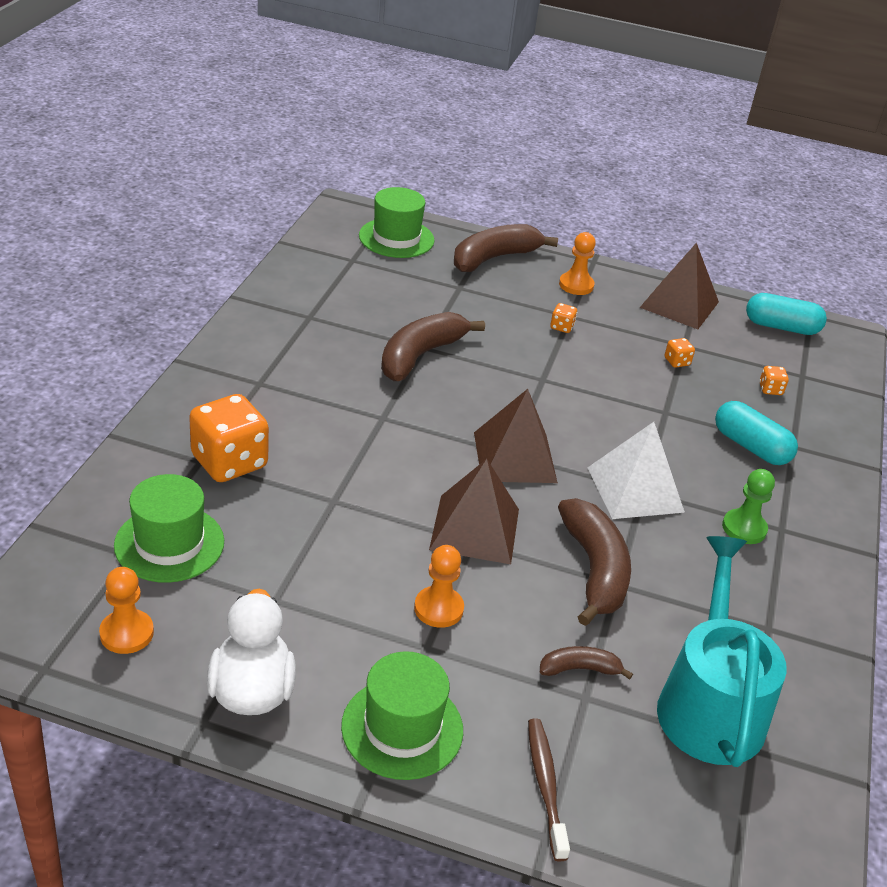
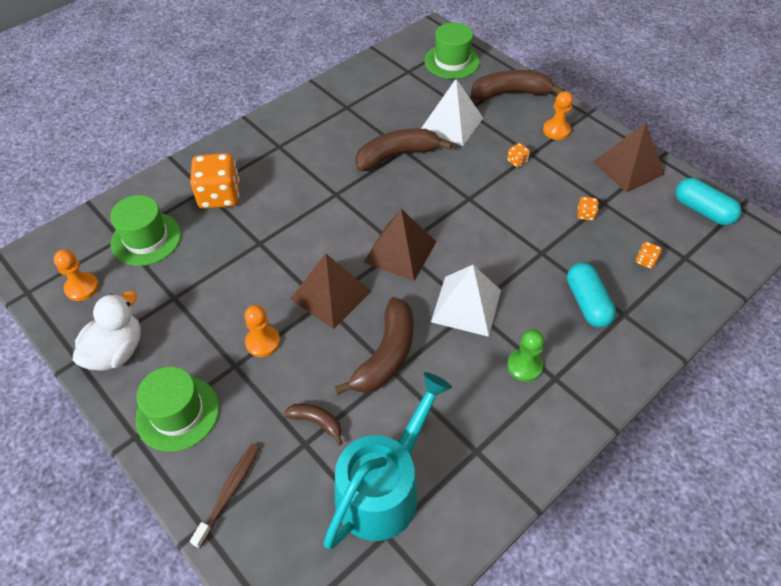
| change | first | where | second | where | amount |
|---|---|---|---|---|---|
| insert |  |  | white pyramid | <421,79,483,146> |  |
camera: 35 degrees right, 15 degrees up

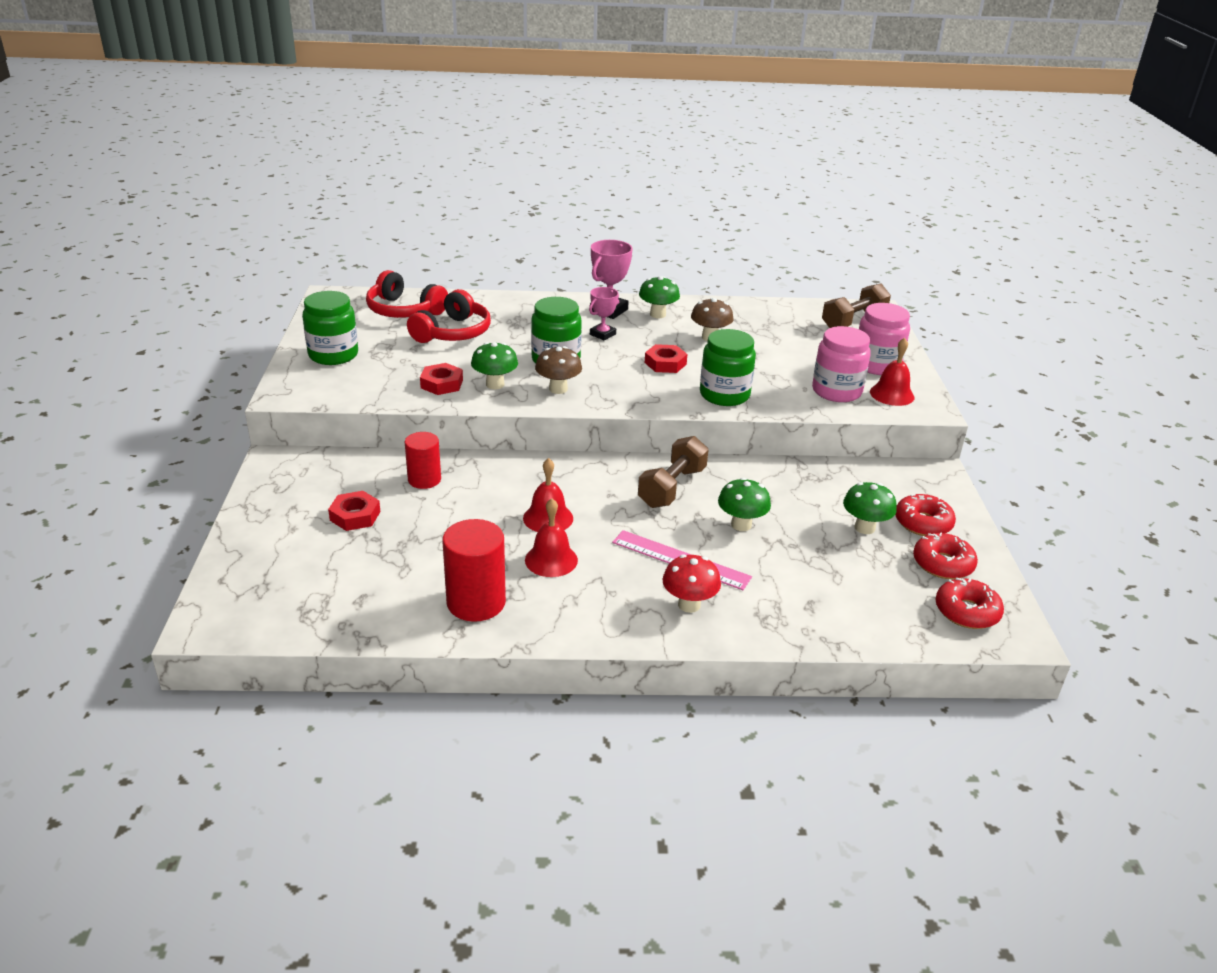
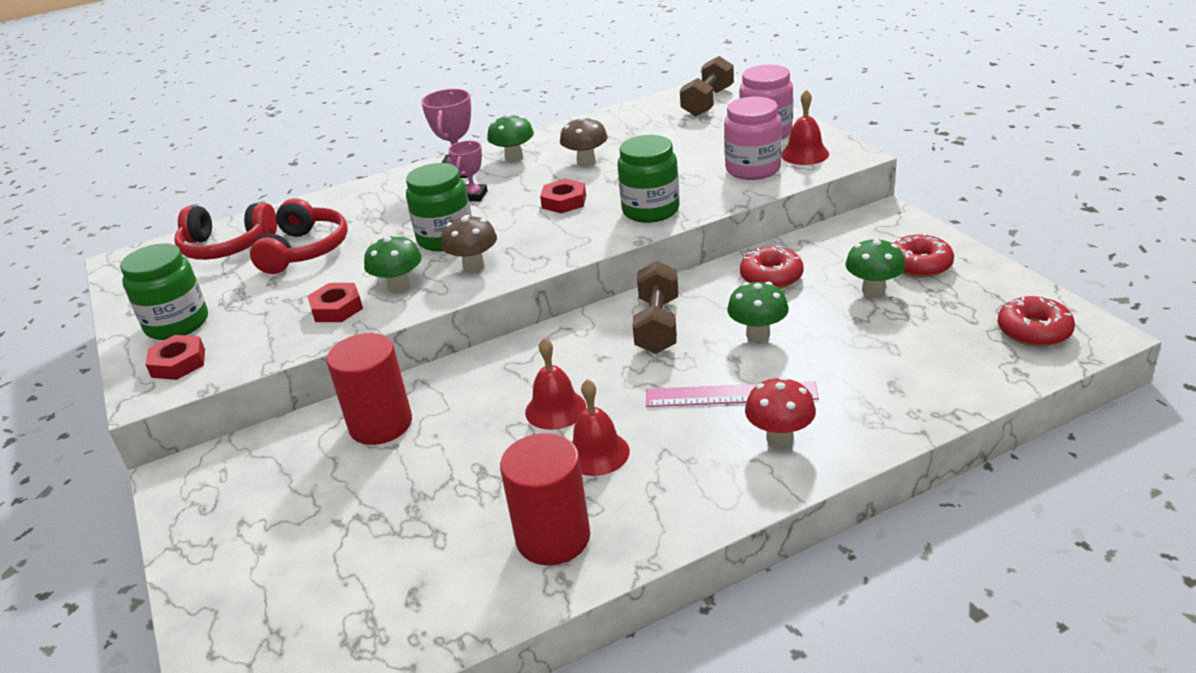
| change | first | where | second | where | amount |
|---|---|---|---|---|---|
| move | red nut | <328,491,380,531> |  | <145,335,205,380> |  |
| resize | red cylinder | <405,432,441,489> |  | <326,333,412,445> | x1.53 |
| move | red donut | <913,532,978,579> |  | <740,246,804,289> |  |
camera: 20 degrees left, 0 degrees up

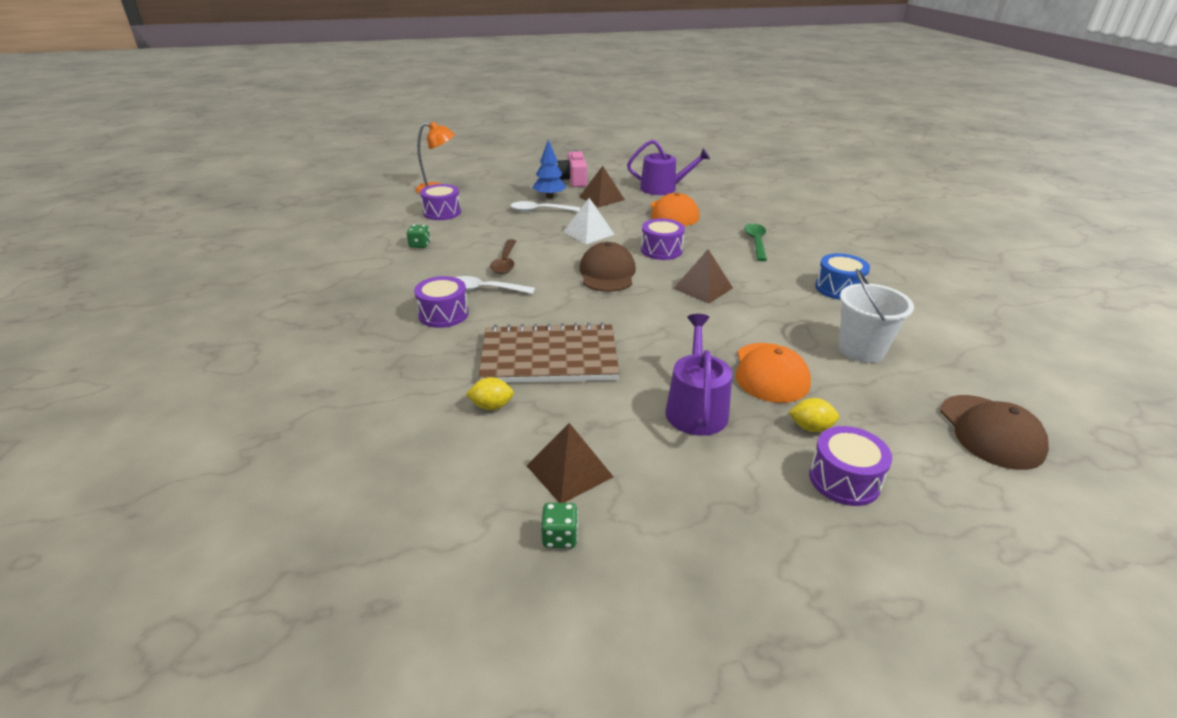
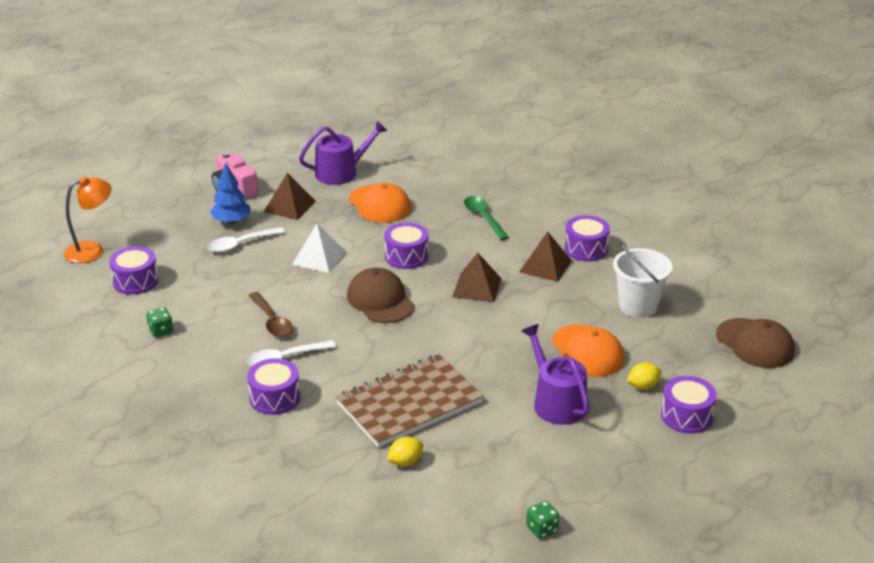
| change | first | where | second | where | amount |
|---|---|---|---|---|---|
| move | brown pyramid | <526,423,614,503> |  | <519,231,572,282> |  |
| recolor | blue drum | <815,253,870,300> | purple drum | <564,215,610,262> |  |
camera: 30 degrees left, 0 degrees up

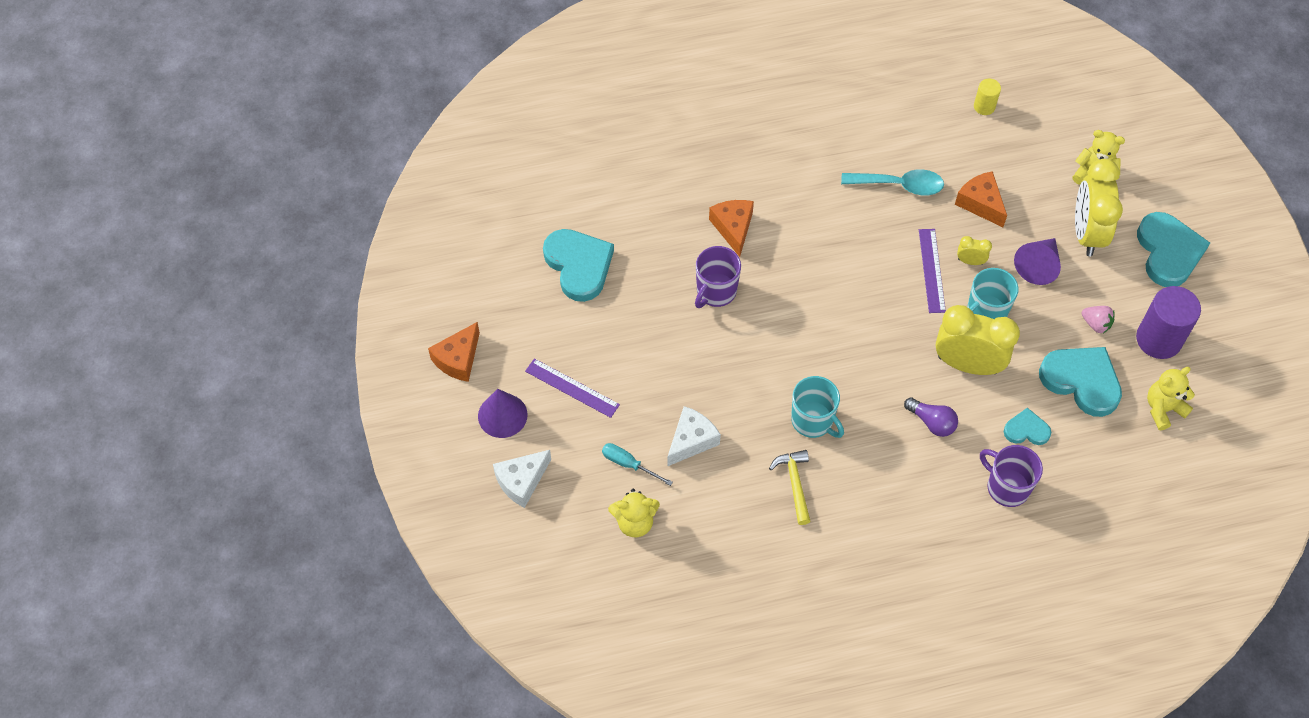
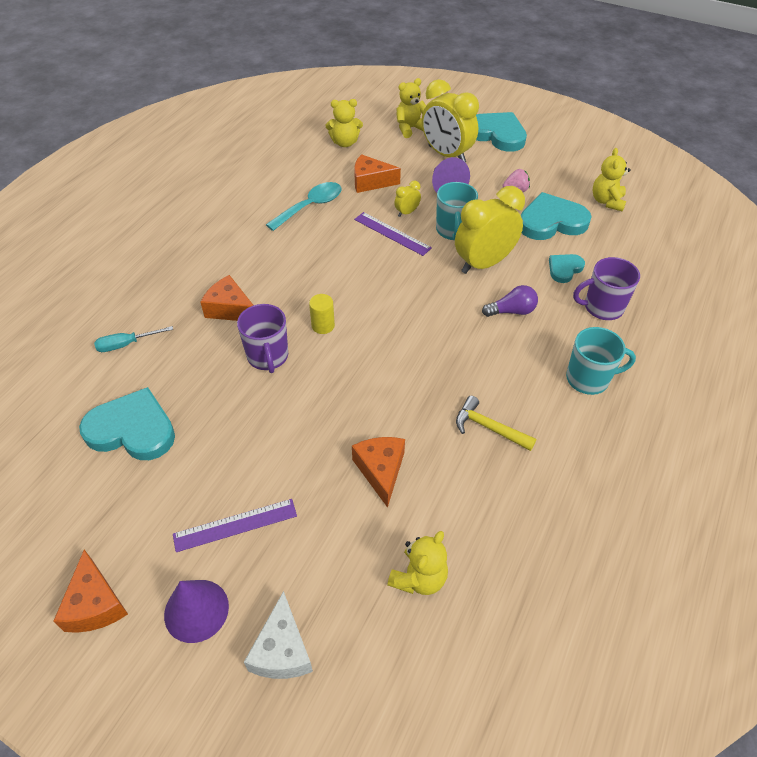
| change | first | where | second | where | amount |
|---|---|---|---|---|---|
| move | turquoise screwdriver | <602,443,673,486> |  | <94,326,173,352> |  |
| move | yellow cylinder | <974,79,1001,115> |  | <309,294,335,334> |  |
| insert |  |  | yellow teddy bear | <326,99,363,147> |  |
| recolor | white cheese | <667,406,721,467> | orange cheese | <352,437,405,508> |  |
| move | turquoise mug | <791,376,844,438> |  | <566,327,636,395> |  |
| delete | purple cylinder | <1136,286,1201,359> |  |  |  |
camera: 50 degrees left, 10 degrees down

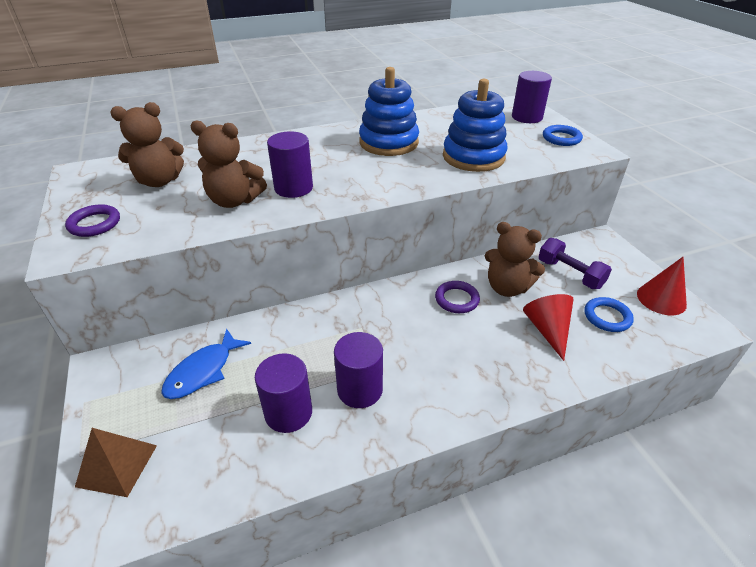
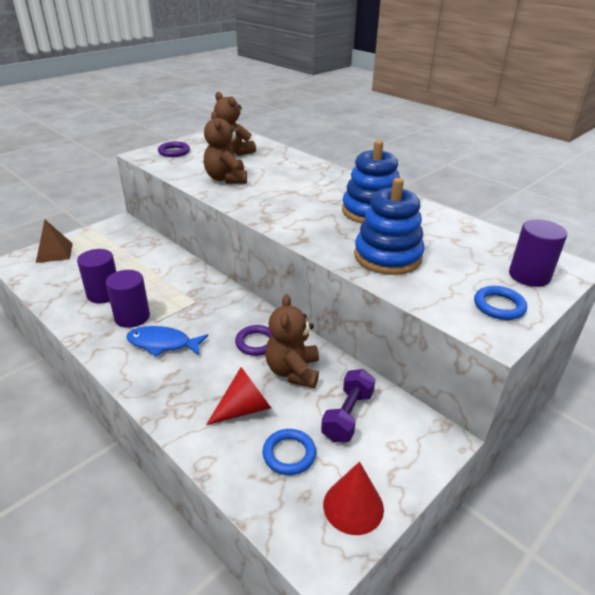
| change | first | where | second | where | amount |
|---|---|---|---|---|---|
| move | blue fish | <161,329,251,399> |  | <126,326,208,357> |  |
| delete | purple cylinder | <267,131,313,198> |  |  |  |
camera: 65 degrees right, 5 degrees down

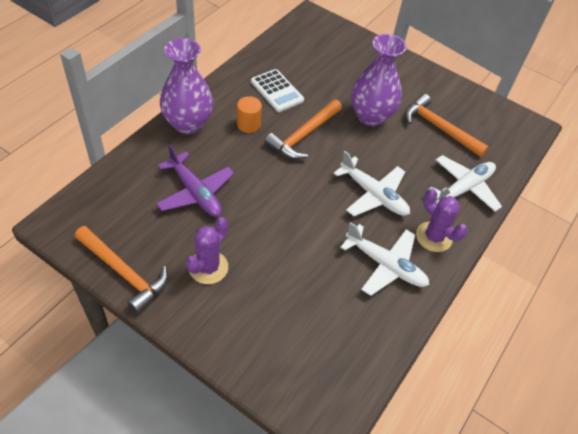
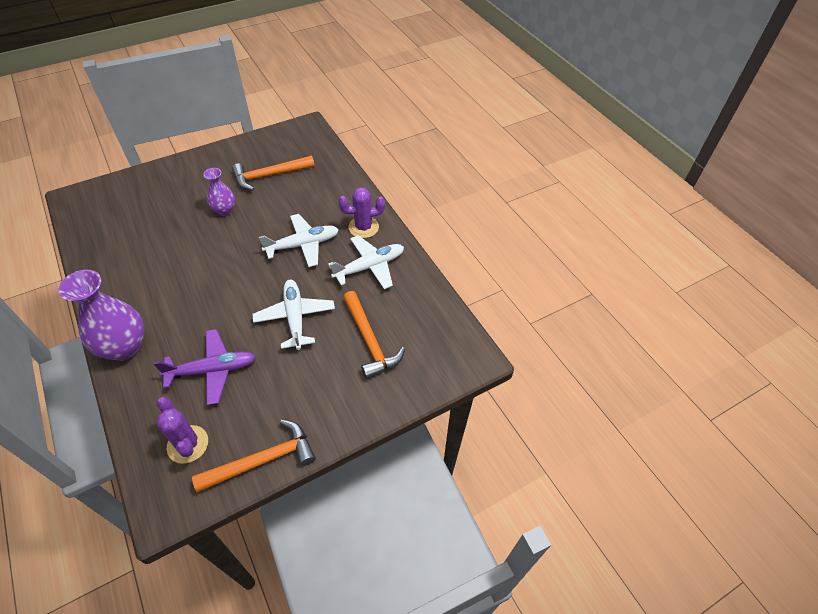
| change | first | where | second | where | amount |
|---|---|---|---|---|---|
| move | purple cactus | <186,217,228,284> |  | <157,397,208,464> |  |
| resize | purple vase | <351,34,407,126> |  | <203,168,235,216> | x0.58 |
| move | white plane | <428,155,502,212> |  | <253,279,335,350> |  |
| move | orange hammer | <265,99,342,159> |  | <343,291,405,379> |  |
| delete | orange cylinder | <237,96,262,133> |  |  |  |
| delete | white calculator | <251,69,304,112> |  |  |  |
camera: 60 degrees left, 0 degrees up

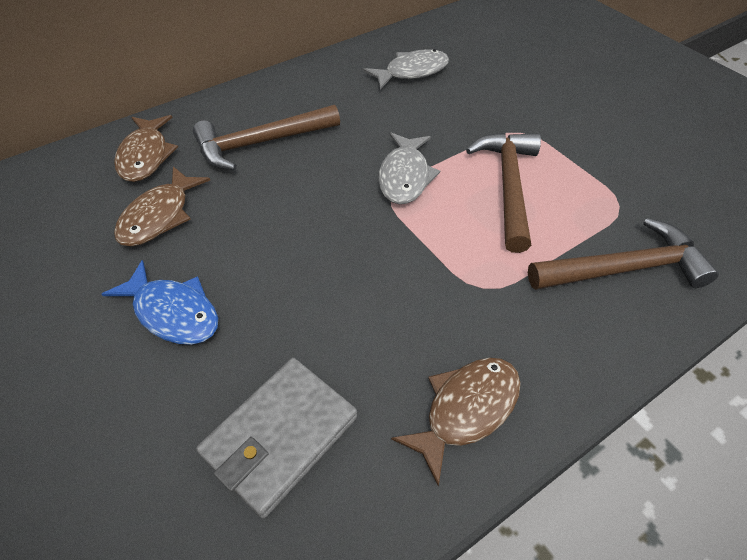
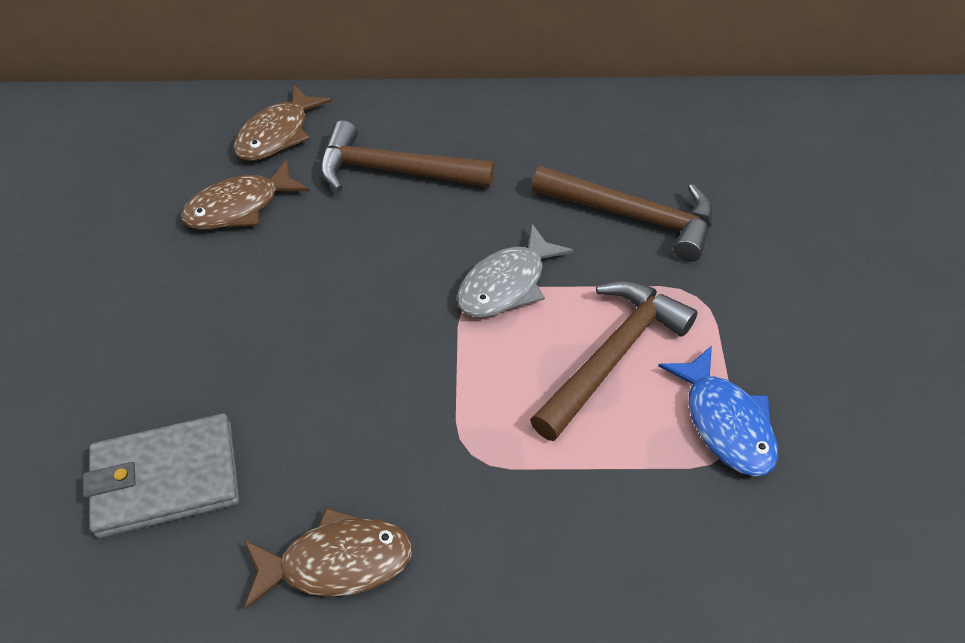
| change | first | where | second | where | amount |
|---|---|---|---|---|---|
| move | brown hammer | <528,218,719,290> |  | <532,166,713,262> |  |
| move | blue fish | <102,260,218,345> |  | <658,346,778,477> |  |
| delete | grey fish | <363,49,449,89> |  |  |  |
camera: 35 degrees right, 0 degrees up

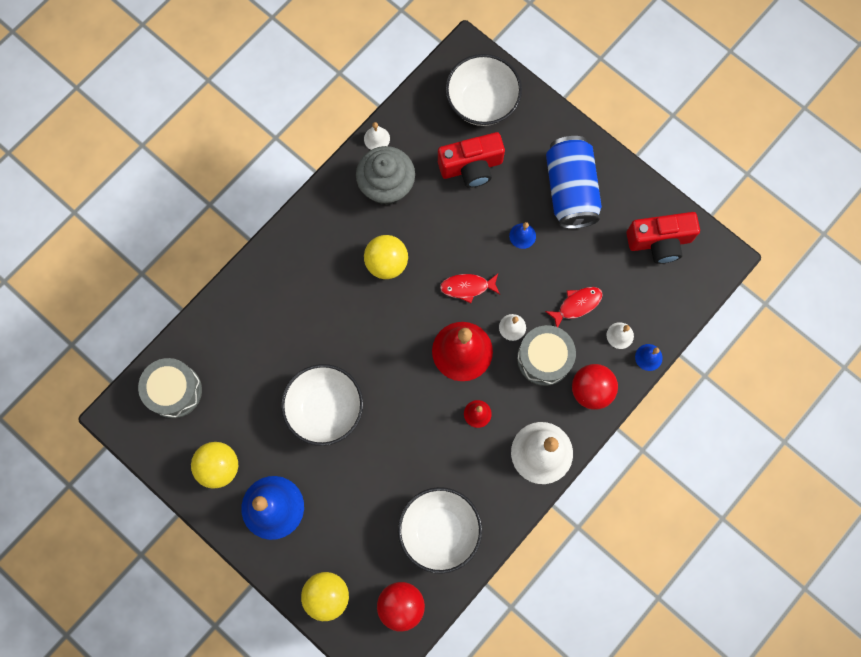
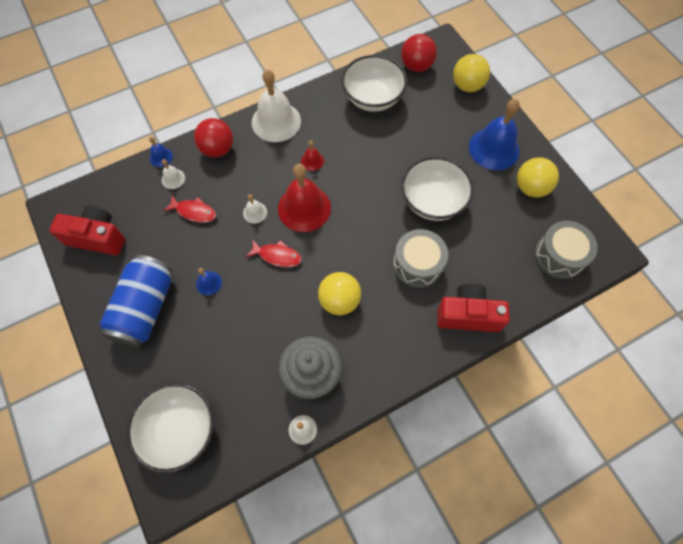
| change | first | where | second | where | amount |
|---|---|---|---|---|---|
| rotate | red fish | <545,287,603,327> |  | <163,195,216,223> | 150 degrees counterclockwise |
| move | grey drum | <517,325,576,386> |  | <393,229,448,288> |  |
| move | red camera | <438,132,505,188> |  | <437,283,510,332> |  |
camera: 160 degrees left, 10 degrees down

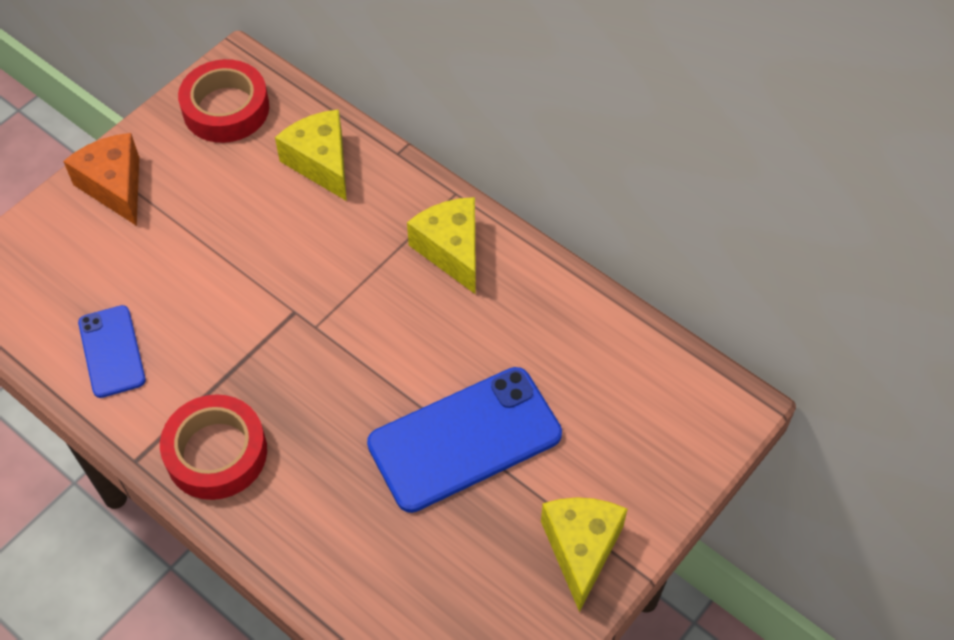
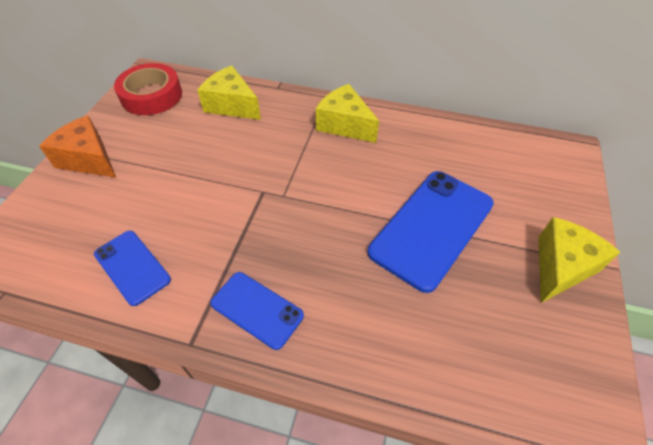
| change | first | where | second | where | amount |
|---|---|---|---|---|---|
| replace | red tape | <160,394,267,500> | blue phone | <210,272,304,350> |  |
| rotate | yellow cheese | <541,497,628,612> |  | <538,217,620,303> | 60 degrees clockwise |
camera: 25 degrees left, 5 degrees down

